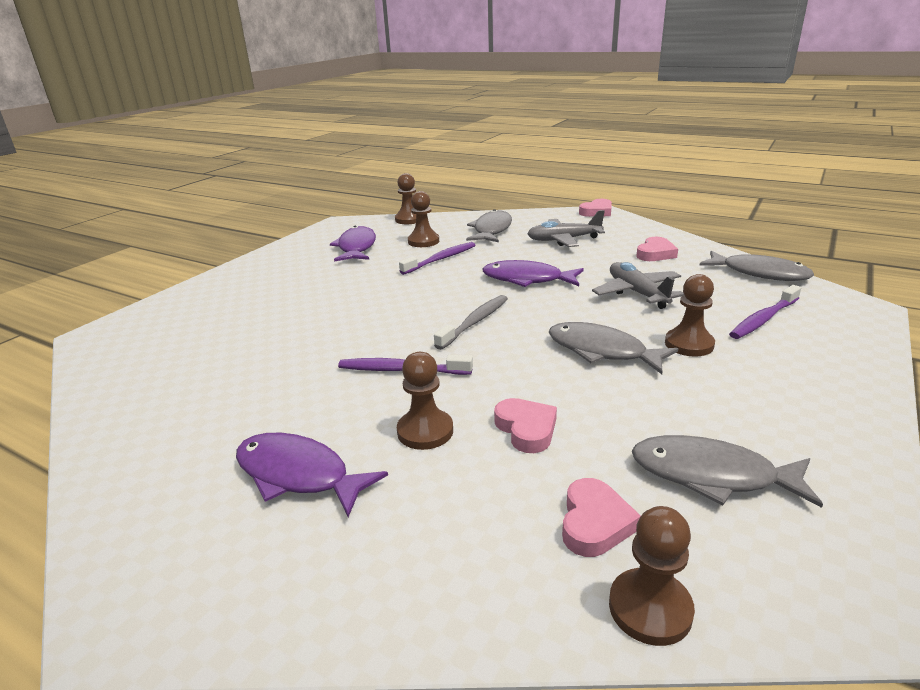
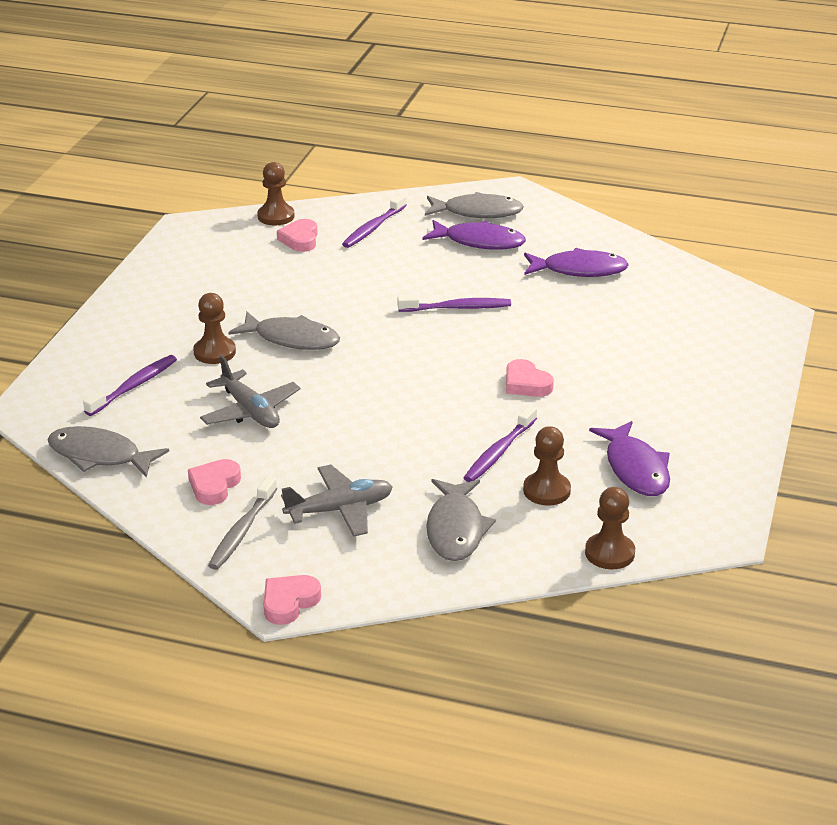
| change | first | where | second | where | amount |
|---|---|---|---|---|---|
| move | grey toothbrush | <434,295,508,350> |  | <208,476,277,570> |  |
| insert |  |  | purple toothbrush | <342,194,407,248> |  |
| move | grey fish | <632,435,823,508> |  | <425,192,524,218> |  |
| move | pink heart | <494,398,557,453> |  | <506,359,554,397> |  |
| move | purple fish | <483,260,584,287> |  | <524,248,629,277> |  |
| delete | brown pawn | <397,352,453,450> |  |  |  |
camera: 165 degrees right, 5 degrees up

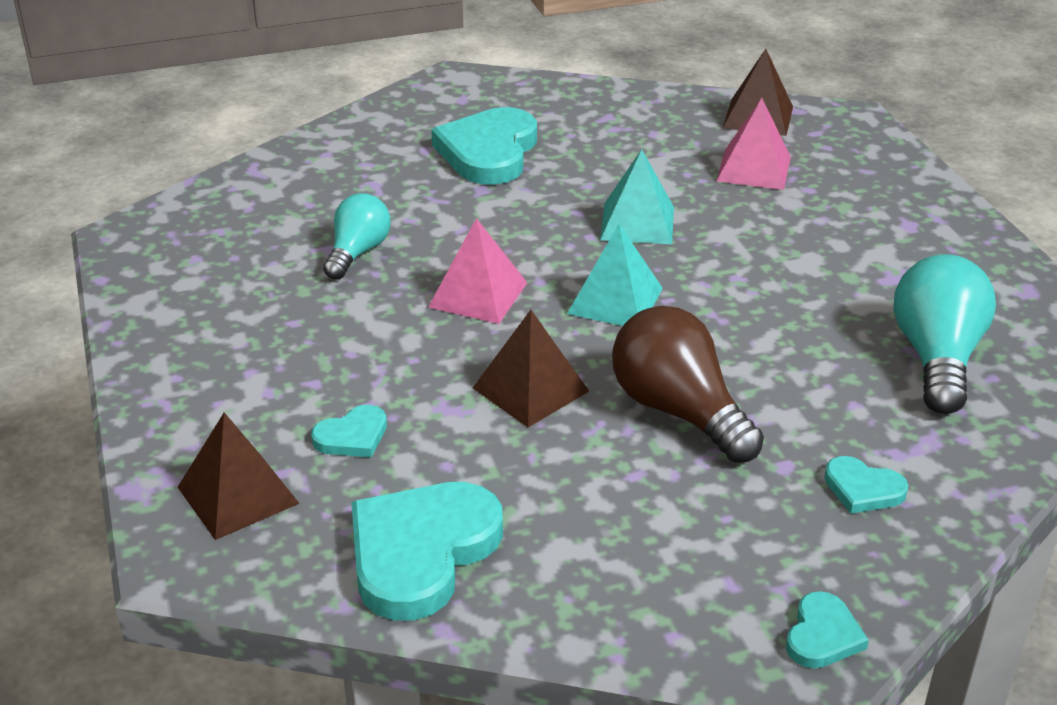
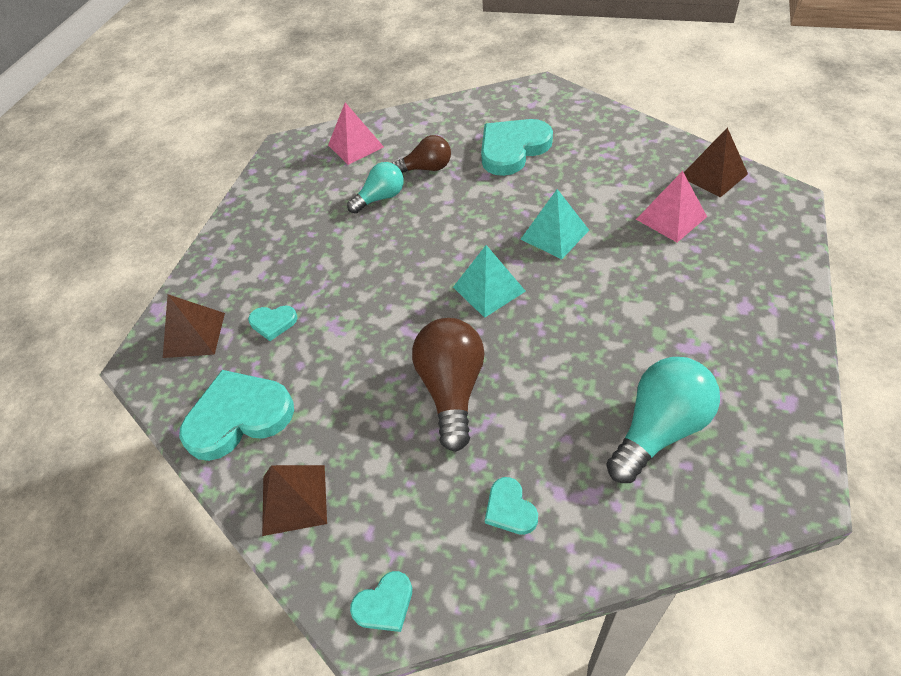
| change | first | where | second | where | amount |
|---|---|---|---|---|---|
| move | brown pyramid | <473,310,589,427> |  | <262,465,327,536> |  |
| move | pink pyramid | <428,218,527,324> |  | <328,103,384,165> |  |
| insert |  |  | brown light bulb | <392,135,451,173> |  |
camera: 40 degrees right, 15 degrees up

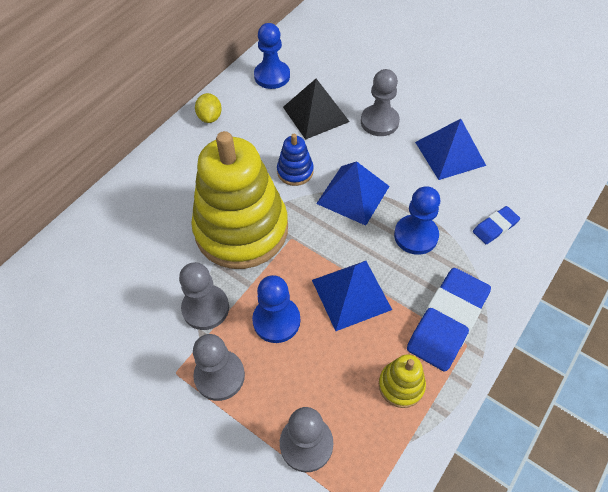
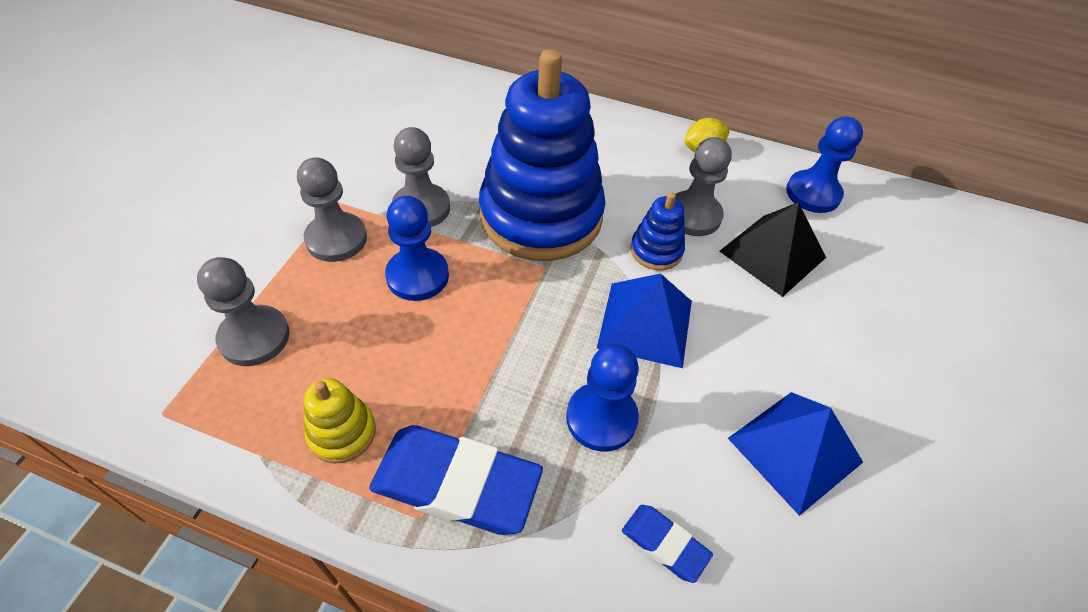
| change | first | where | second | where | amount |
|---|---|---|---|---|---|
| recolor | yellow stacking toy | <191,131,288,269> | blue stacking toy | <479,49,605,261> |  |
| move | grey pawn | <361,69,400,136> |  | <675,137,732,236> |  |
| delete | blue pyramid | <312,261,392,331> |  |  |  |
camera: 70 degrees right, 5 degrees down

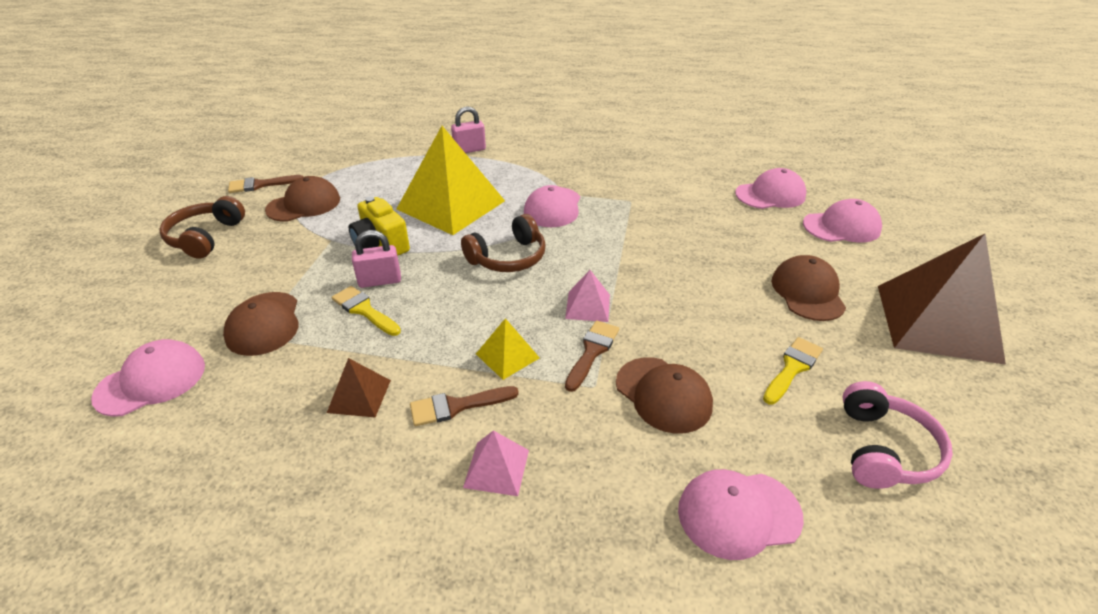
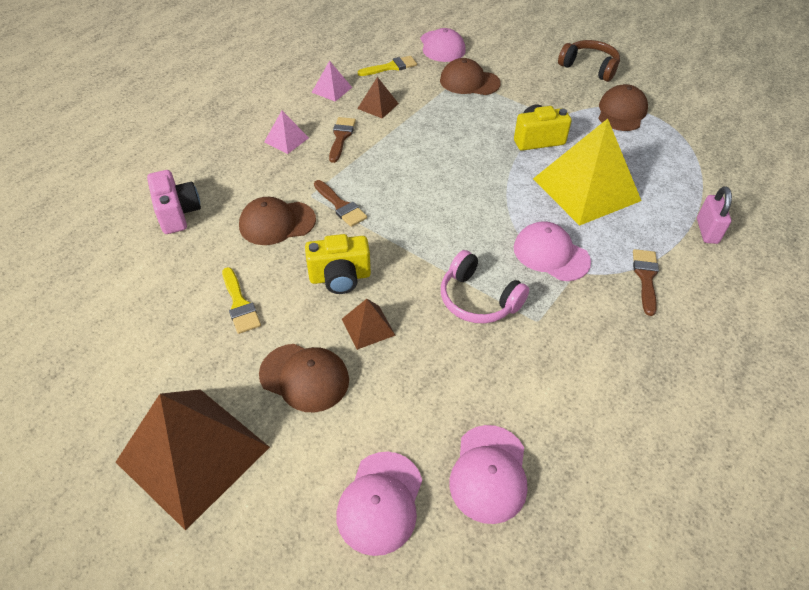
| change | first | where | second | where | amount |
|---|---|---|---|---|---|
| replace | pink cap | <678,469,804,560> | pink camera | <147,170,201,234> |  |
| insert |  |  | yellow camera | <305,234,371,294> |  |
| move | pink pyramid | <565,270,610,322> |  | <312,60,352,102> |  |
| insert |  |  | brown pyramid | <342,299,396,350> |  |
| move | yellow brush | <332,286,401,336> |  | <358,56,417,76> |  |
| move | pink headphones | <843,381,953,489> |  | <441,250,529,323> |  |
| rotate | brown cap | <265,176,340,222> |  | <598,84,648,131> | 150 degrees counterclockwise |
| move | brown brush | <228,175,303,193> |  | <633,249,659,316> |  |
| delete | pink padlock | <352,230,401,288> |  |  |  |
| delete | brown headphones | <461,214,546,272> |  |  |  |
| delete | yellow pyramid | <476,318,540,380> |  |  |  |
camera: 115 degrees right, 10 degrees up

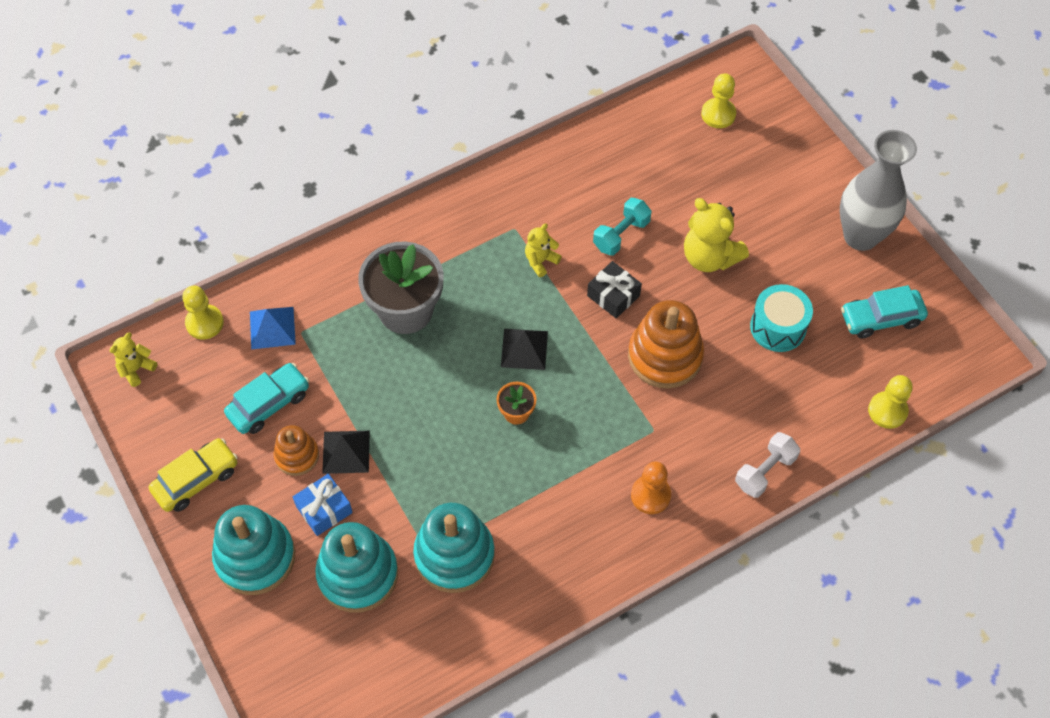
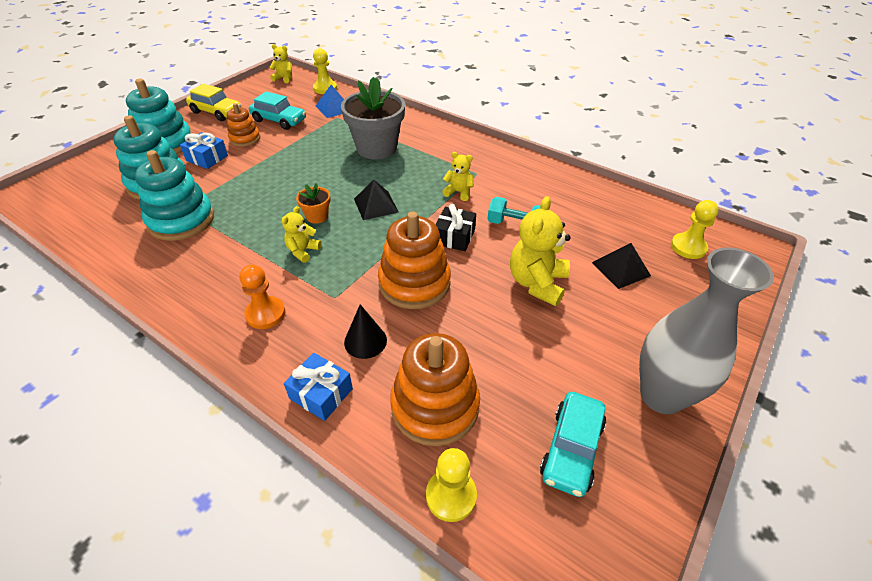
| change | first | where | second | where | amount |
|---|---|---|---|---|---|
| insert |  |  | yellow teddy bear | <282,206,322,263> |  |
| replace | white dumbbell | <735,432,800,498> | blue gift | <284,353,353,421> |  |
| insert |  |  | black cone | <344,304,387,359> |  |
| insert |  |  | orange stacking toy | <390,333,480,446> |  |
| rotate | turquoise car | <841,285,928,339> |  | <540,392,606,497> | 120 degrees counterclockwise |
| move | black pyramid | <322,431,370,474> |  | <592,243,651,289> |  |
| delete | turquoise drum | <750,284,813,352> |  |  |  |
camera: 65 degrees right, 15 degrees down

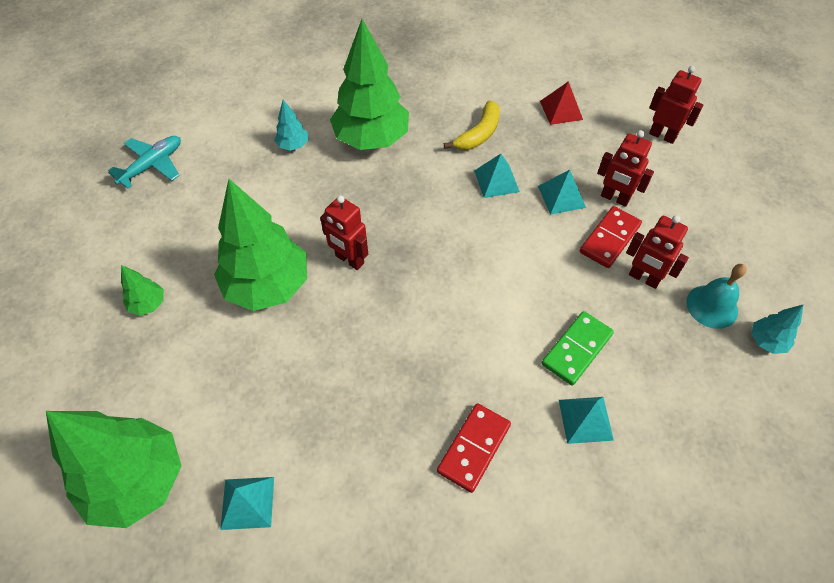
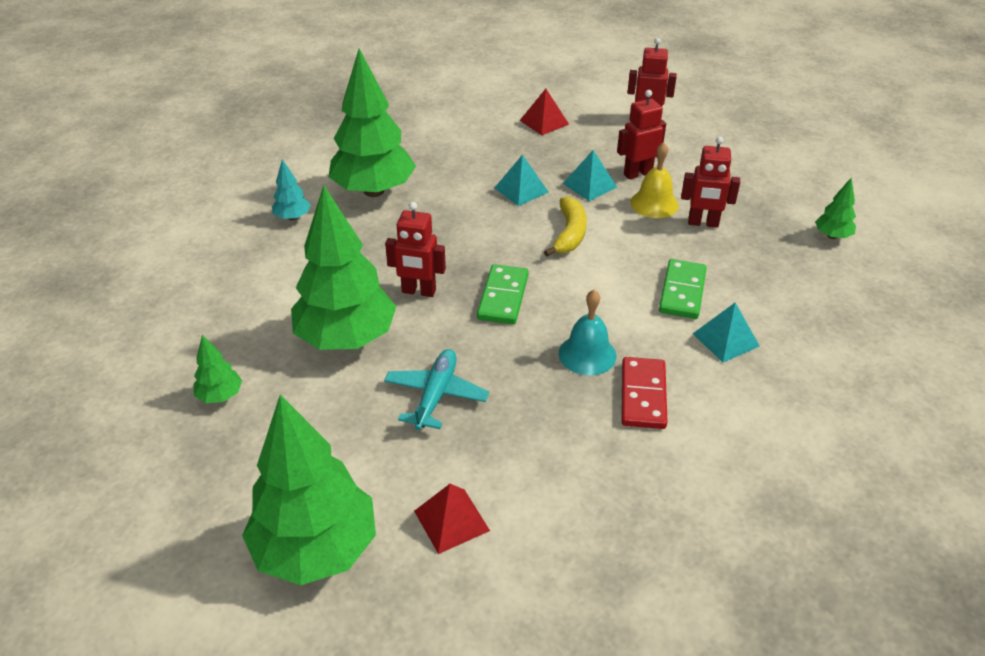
| change | first | where | second | where | amount |
|---|---|---|---|---|---|
| move | turquoise plane | <108,136,181,188> |  | <384,349,489,430> |  |
| recolor | turquoise pyramid | <220,477,274,530> | red pyramid | <414,484,490,554> |  |
| insert |  |  | green domino | <477,264,528,324> |  |
| move | yellow banana | <444,100,500,150> |  | <544,196,587,257> |  |
| move | turquoise bell | <686,264,747,329> |  | <559,290,617,376> |  |
| rotate | red robot | <597,130,654,207> |  | <617,90,666,179> | 150 degrees clockwise |
| replace | red domino | <580,206,642,268> | yellow bell | <630,142,679,218> |  |
| recolor | turquoise tree | <751,304,804,354> | green tree | <815,177,856,239> |  |
camera: 25 degrees left, 15 degrees down

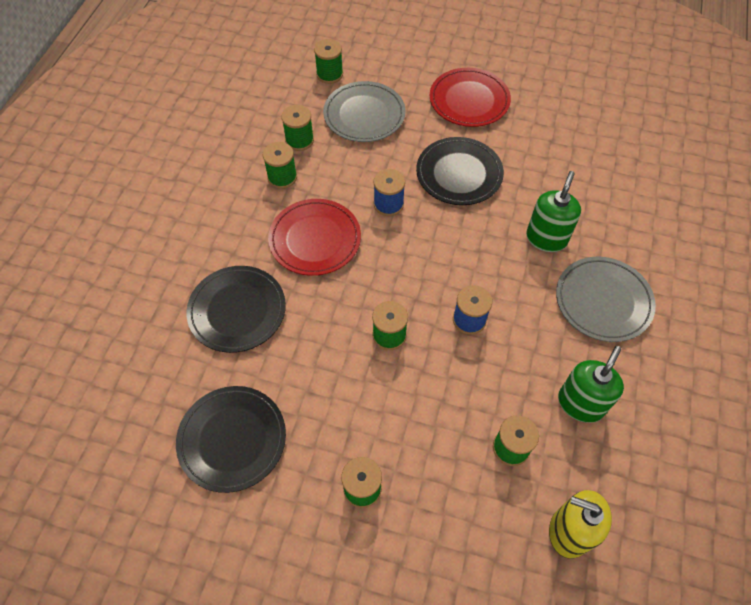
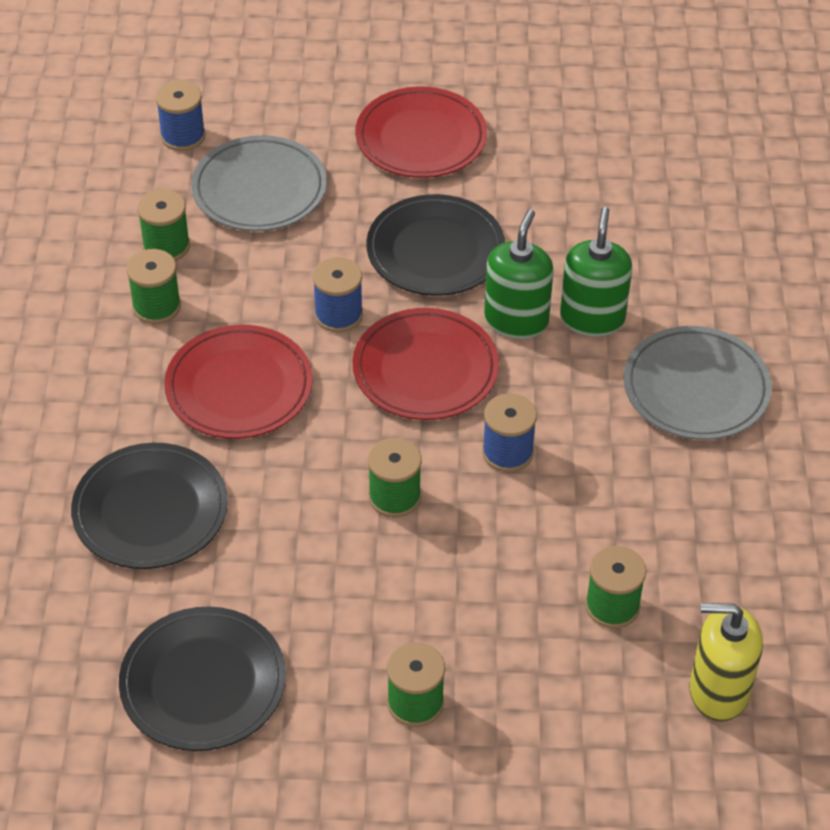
| change | first | where | second | where | amount |
|---|---|---|---|---|---|
| recolor | green spool | <314,39,343,84> | blue spool | <156,80,206,151> |  |
| insert |  |  | red plate | <353,308,499,420> |  |
| move | green soap dispenser | <558,346,624,423> |  | <484,209,554,339> |  |
camera: 15 degrees left, 10 degrees down

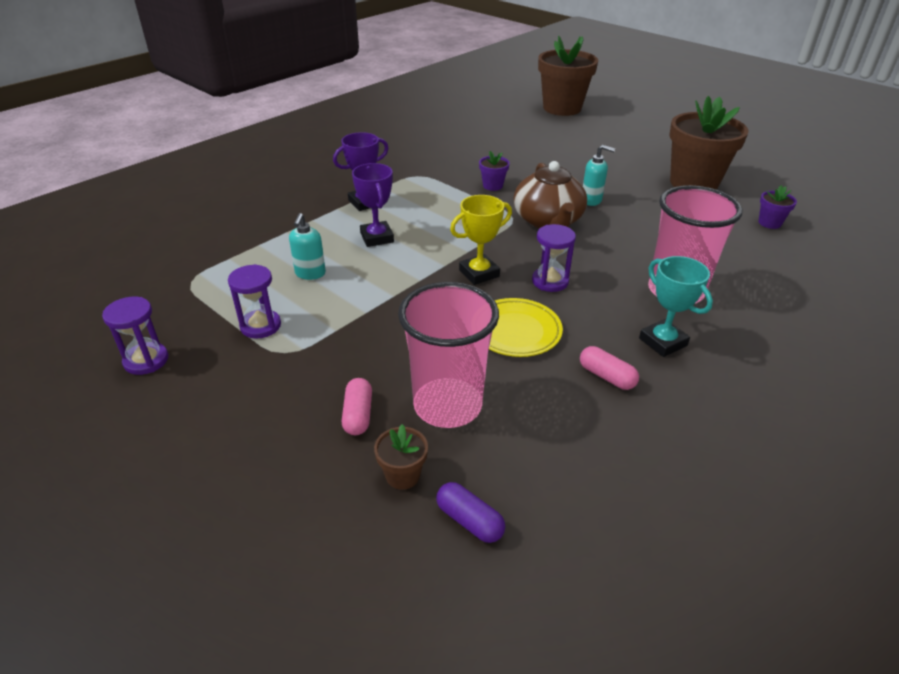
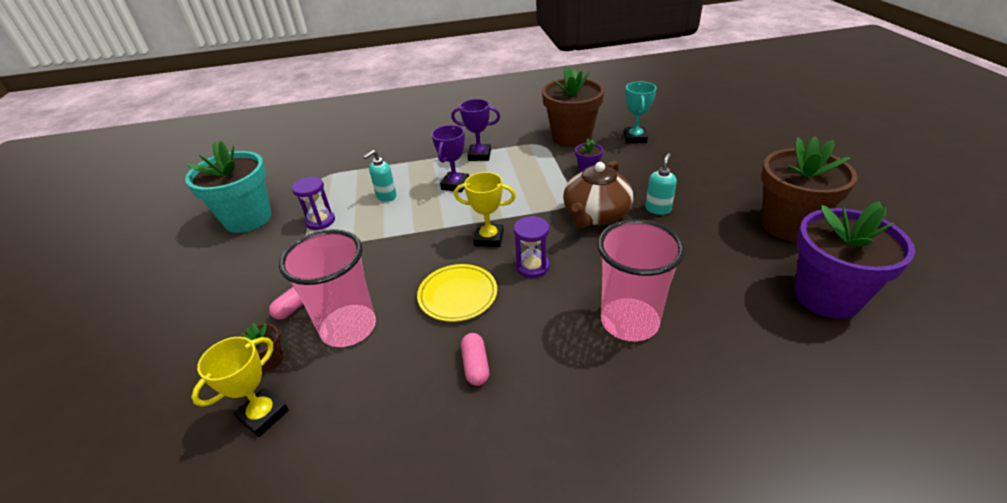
| change | first | where | second | where | amount |
|---|---|---|---|---|---|
| replace | purple hourglass | <102,297,168,375> | turquoise flower pot | <185,141,271,233> |  |
| replace | purple capsule | <436,482,505,543> | yellow trophy | <191,337,289,437> |  |
| move | brown flower pot | <538,36,598,116> |  | <542,65,604,147> |  |
| move | turquoise trophy | <639,256,713,357> |  | <624,82,657,143> |  |
| rotate | turquoise soap dispenser | <583,145,615,206> |  | <645,153,677,215> | 120 degrees counterclockwise |
| resize | purple flower pot | <759,185,797,229> |  | <794,201,915,319> | x2.36 |
camera: 40 degrees right, 0 degrees up

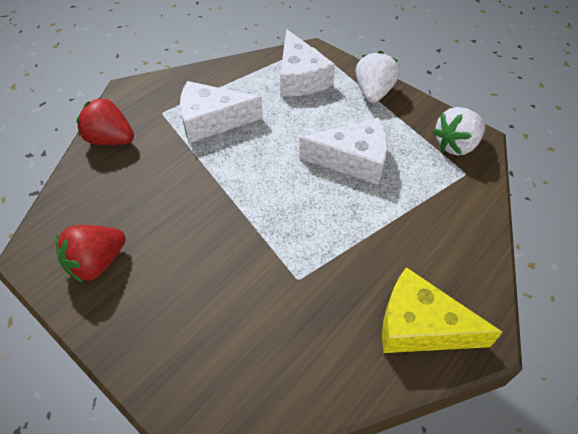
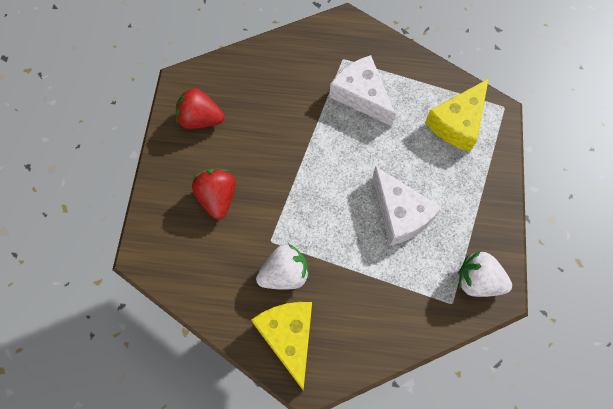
| change | first | where | second | where | amount |
|---|---|---|---|---|---|
| move | red strawberry | <76,97,134,145> |  | <192,169,236,219> |  |
| move | white strawberry | <355,51,399,103> |  | <256,244,309,290> |  |
| recolor | white cheese | <280,29,335,97> | yellow cheese | <425,79,489,152> |  |
camera: 55 degrees right, 15 degrees up

